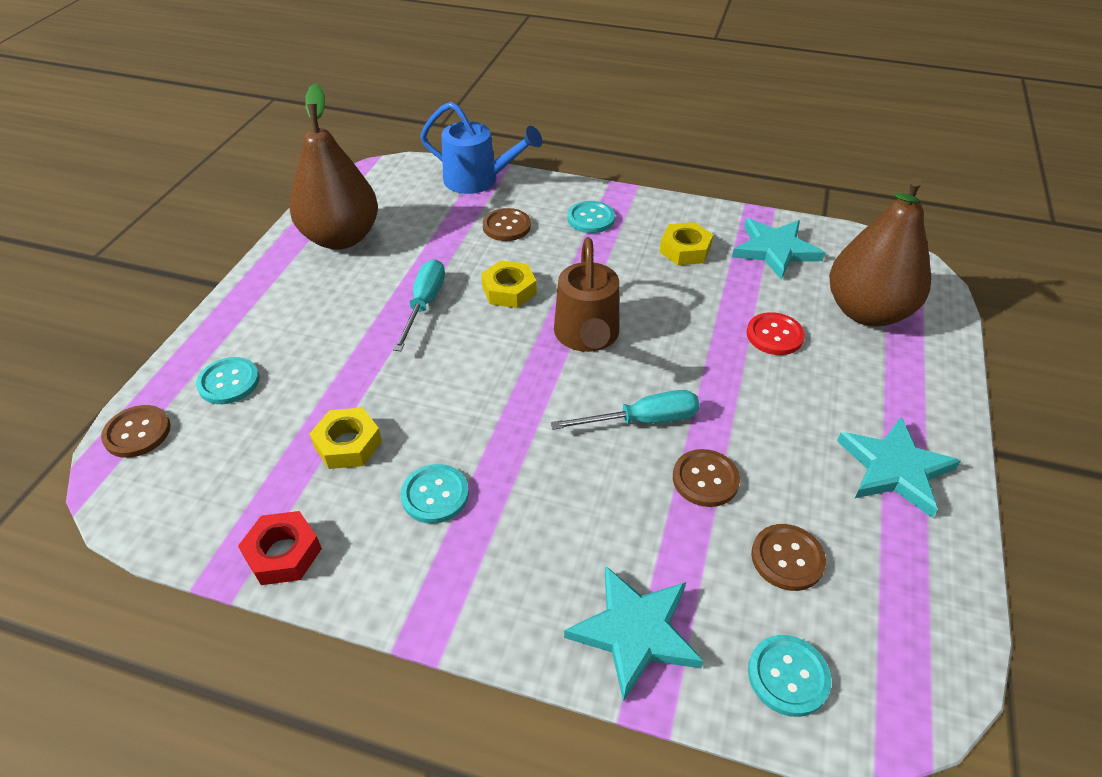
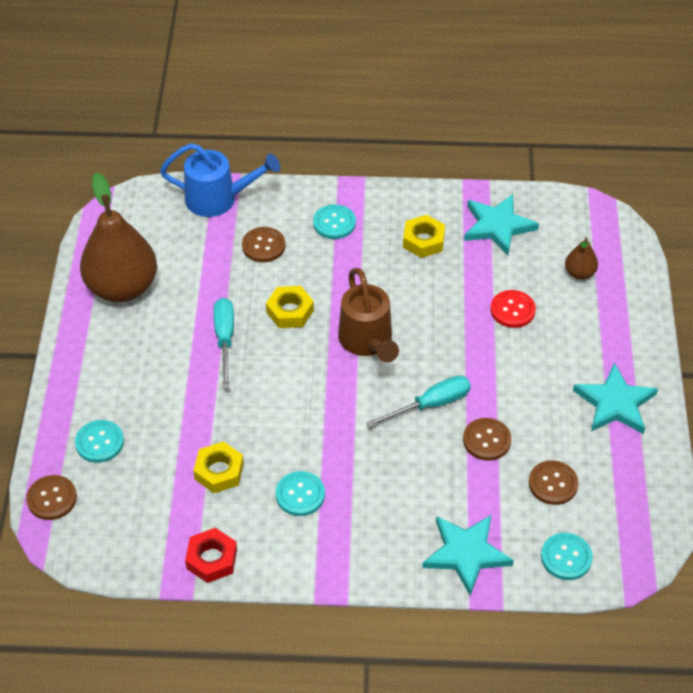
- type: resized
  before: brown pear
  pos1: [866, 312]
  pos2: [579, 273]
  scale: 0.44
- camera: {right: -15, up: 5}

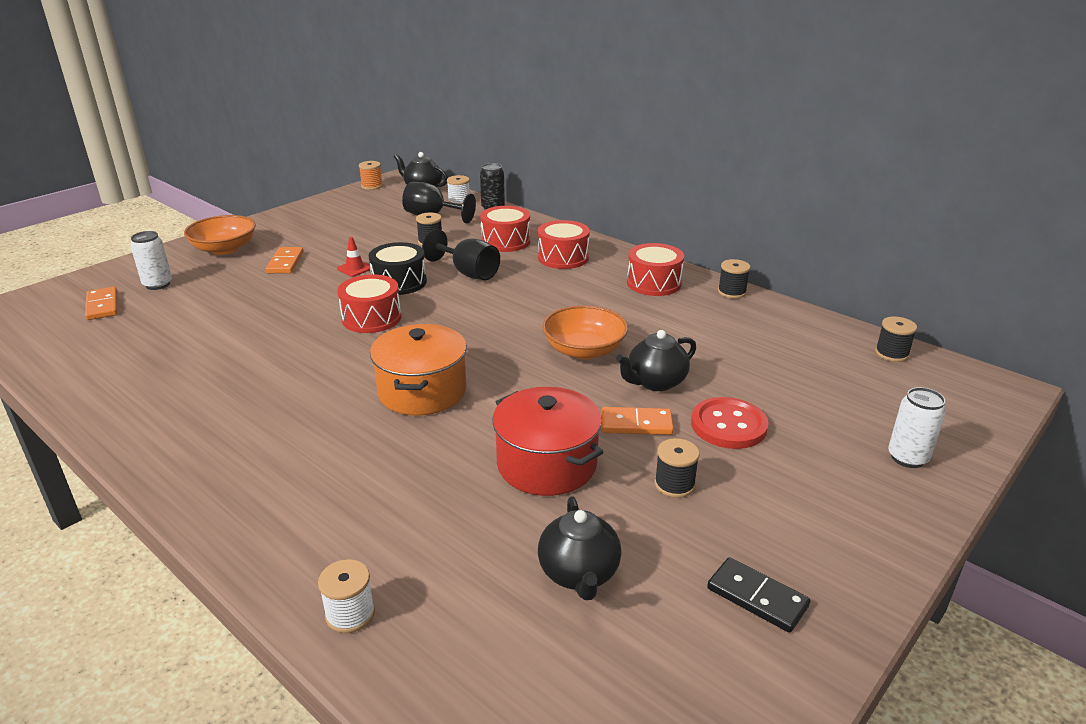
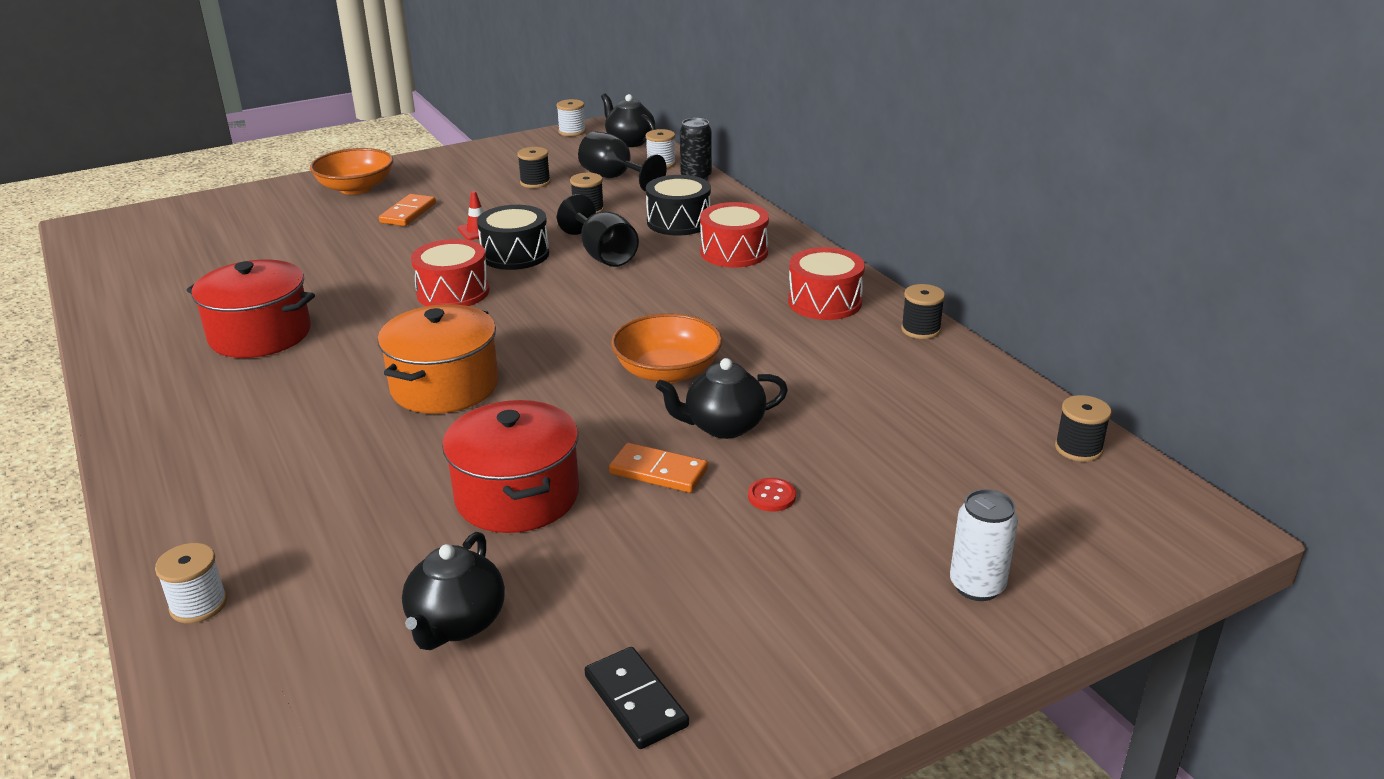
- type: removed
  before: orange domino
  pos1: [102, 306]
- type: removed
  before: white can
  pos1: [158, 284]
- type: recoloured
  before: orange spool
  after: white spool
  pos1: [372, 186]
  pos2: [572, 132]
- type: recoloured
  before: red drum
  after: black drum
  pos1: [505, 241]
  pos2: [678, 222]
- type: moved
  before: black spool
  pos1: [674, 484]
  pos2: [535, 182]
- type: resized
  before: red button
  pos1: [728, 425]
  pos2: [771, 496]
  scale: 0.48
- type: added
  after: red pot
  pos2: [260, 335]
- camera: {right: 20, up: 0}

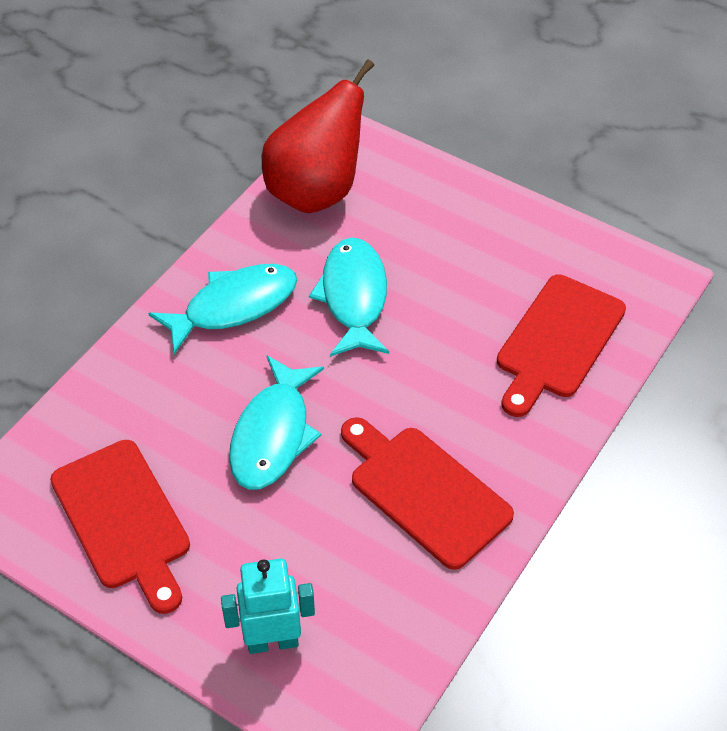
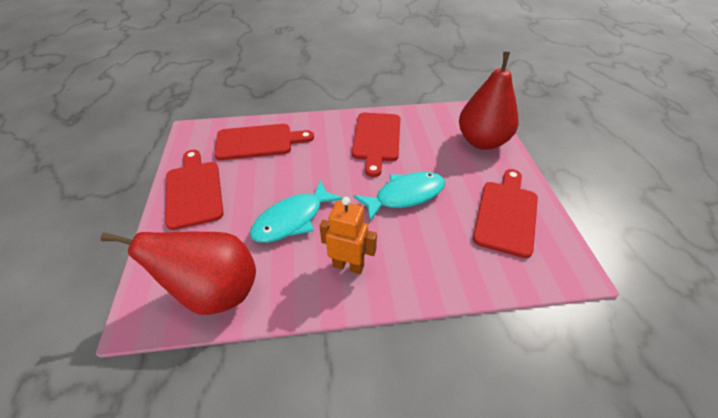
- type: replaced
  before: turquoise fish
  after: orange robot
  pos1: [234, 306]
  pos2: [348, 265]
- type: replaced
  before: turquoise robot
  after: red pear
  pos1: [272, 641]
  pos2: [482, 141]
- type: added
  after: red cutting board
  pos2: [194, 191]
- camera: {right: -130, up: -5}

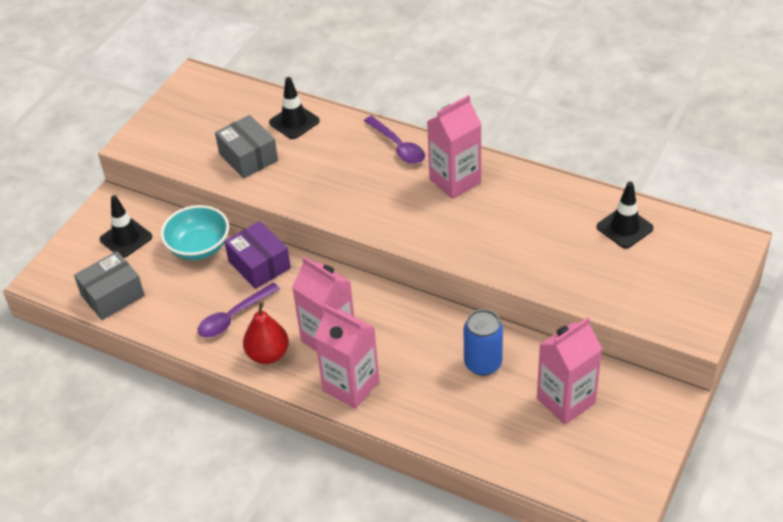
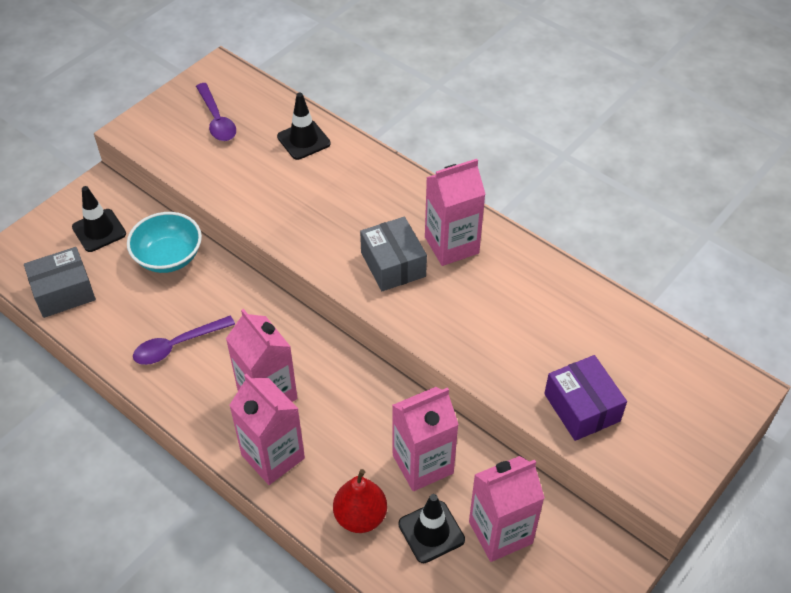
- type: moved
  before: grey box
  pos1: [248, 157]
  pos2: [393, 264]
- type: moved
  before: purple box
  pos1: [259, 265]
  pos2: [582, 407]
- type: moved
  before: red pear
  pos1: [268, 354]
  pos2: [360, 516]
- type: moved
  before: purple spoon
  pos1: [398, 147]
  pos2: [217, 120]
- type: replaced
  before: blue can
  after: pink carton
  pos1: [483, 363]
  pos2: [423, 464]
- type: moved
  before: black traffic cone
  pos1: [624, 228]
  pos2: [431, 532]
- camera: {right: 10, up: 5}

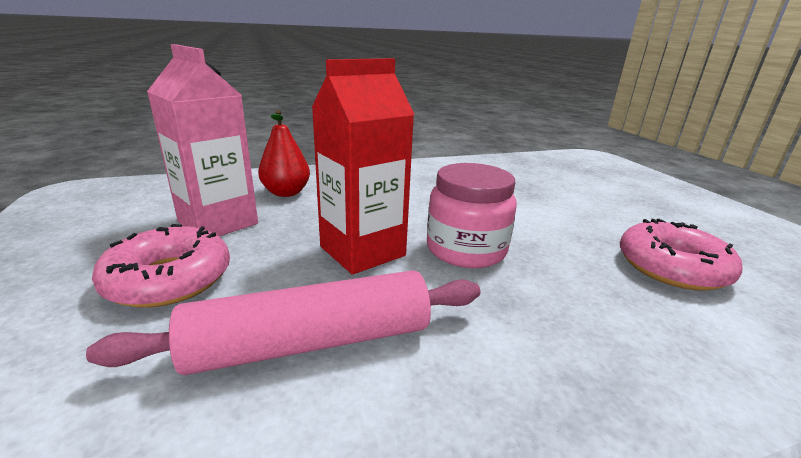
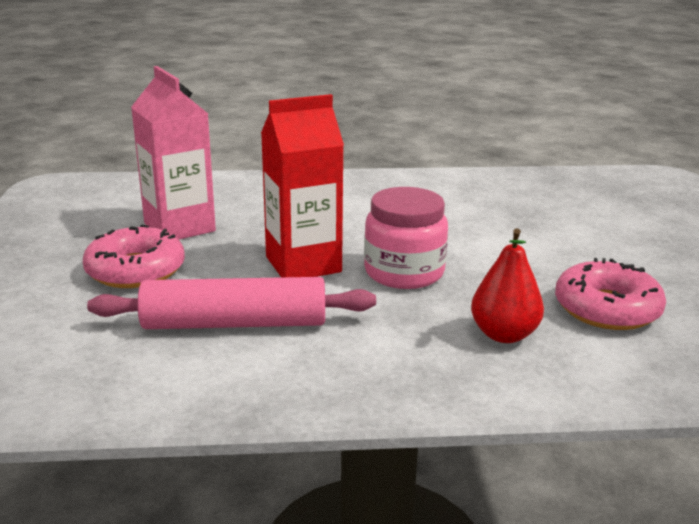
- type: moved
  before: red pear
  pos1: [286, 193]
  pos2: [504, 334]
- camera: {right: 15, up: 0}

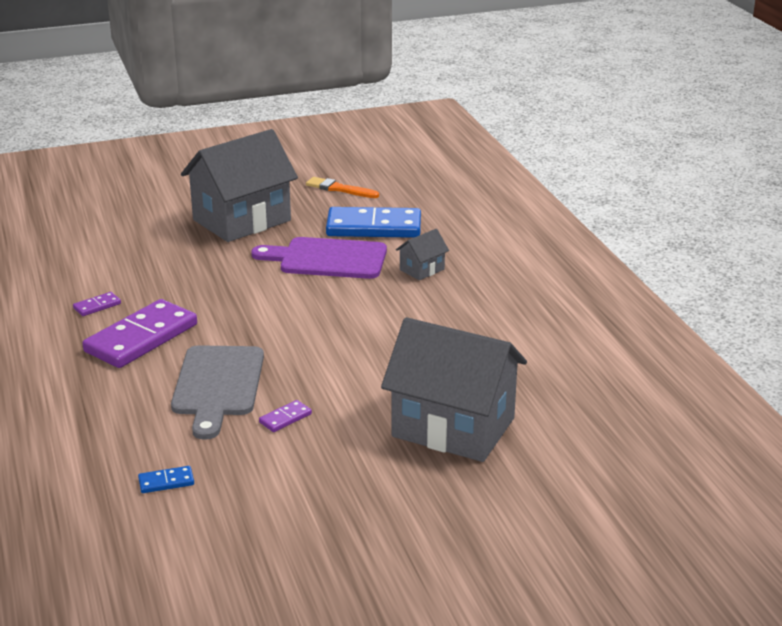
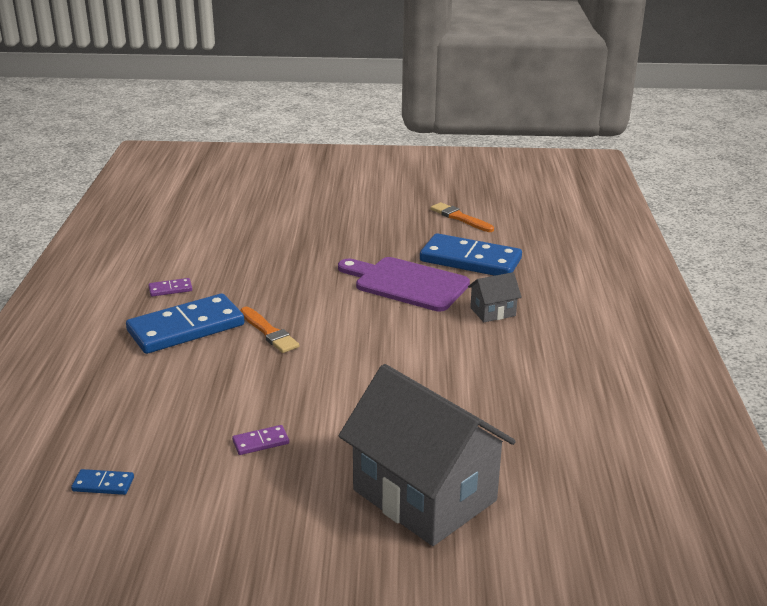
- type: recoloured
  before: purple domino
  after: blue domino
  pos1: [141, 338]
  pos2: [186, 328]
- type: removed
  before: grey cutting board
  pos1: [217, 385]
- type: removed
  before: grey house
  pos1: [242, 220]
- type: added
  after: orange brush
  pos2: [269, 332]
- camera: {right: 20, up: 0}

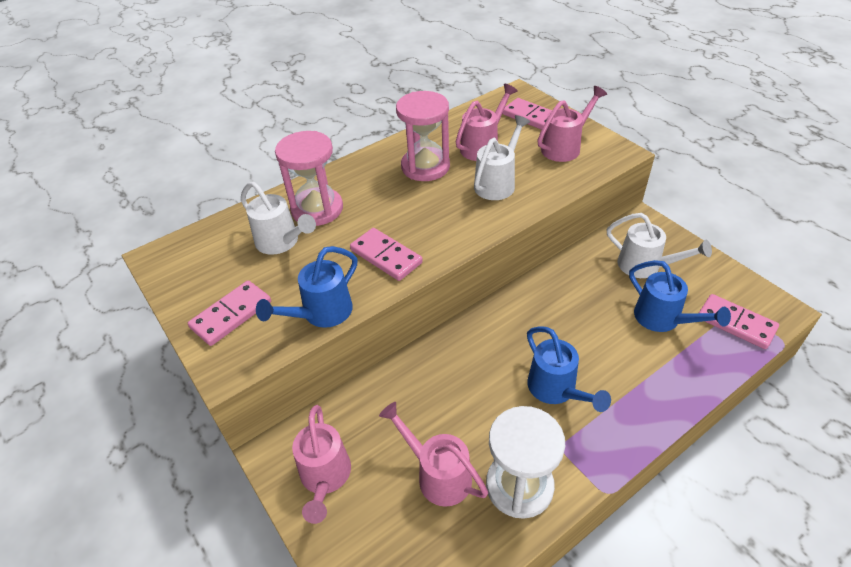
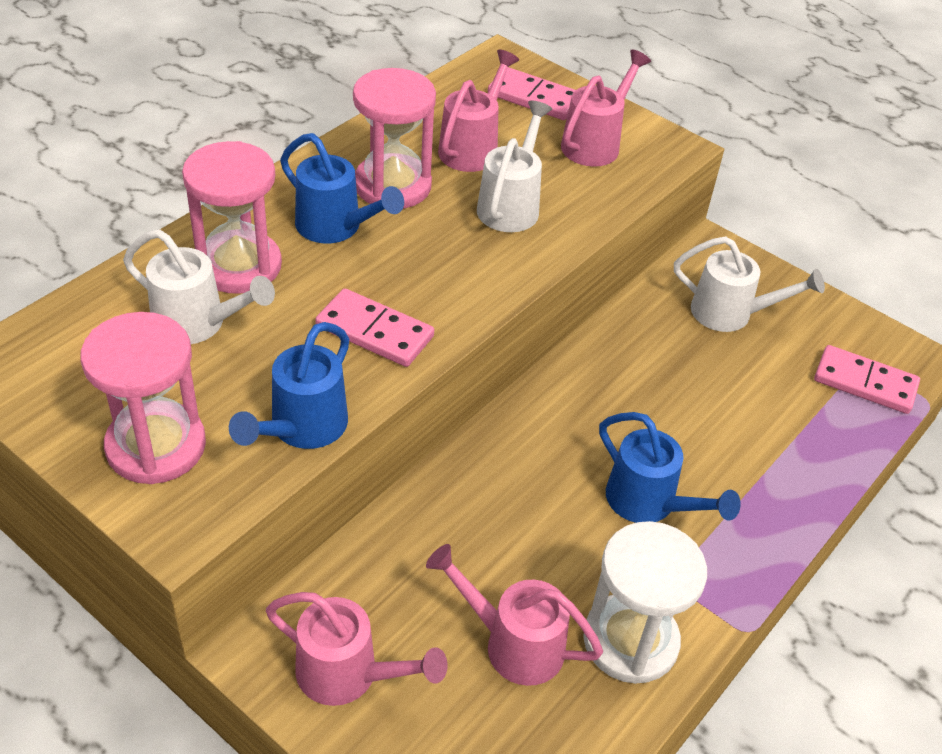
- type: replaced
  before: pink domino
  after: pink hourglass
  pos1: [231, 315]
  pos2: [156, 446]
- type: turned
  before: pink watering can
  pos1: [325, 477]
  pos2: [348, 674]
  turn: -45
- type: moved
  before: blue watering can
  pos1: [662, 319]
  pos2: [335, 227]
- camera: {right: -20, up: 0}

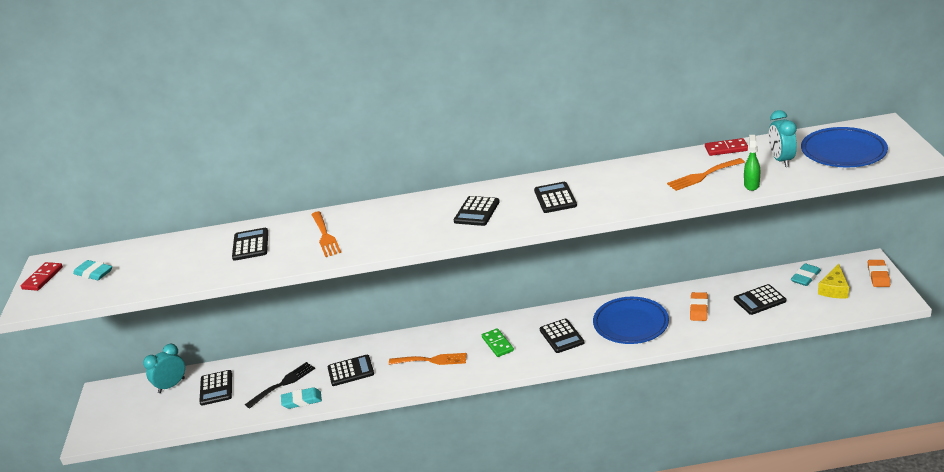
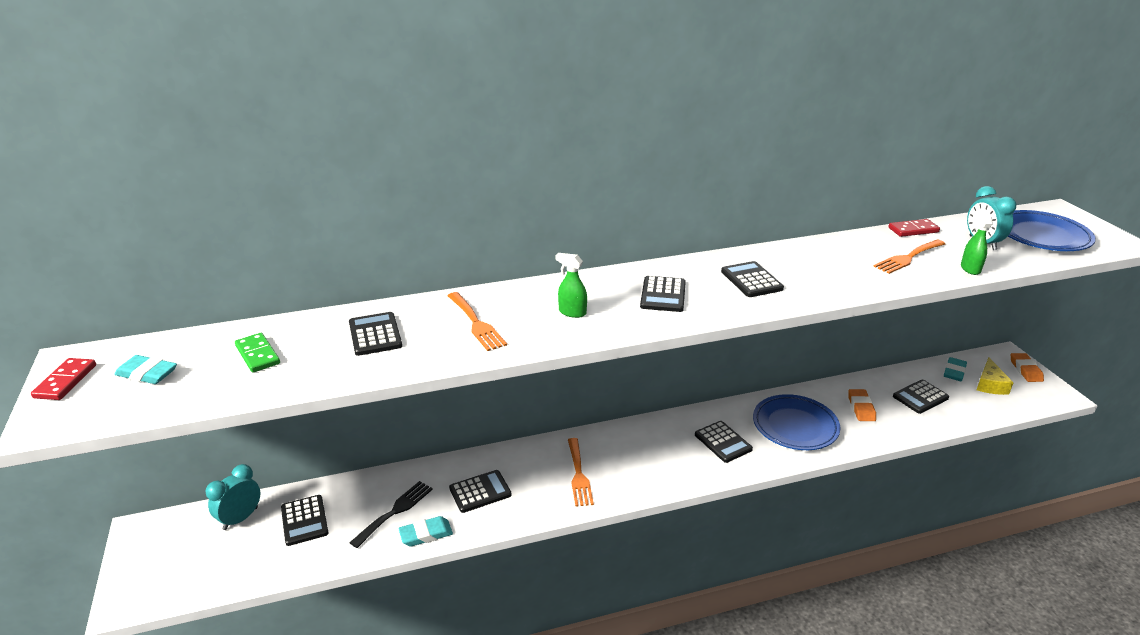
- type: turned
  before: orange fork
  pos1: [432, 360]
  pos2: [579, 475]
  turn: 90
- type: moved
  before: green domino
  pos1: [497, 344]
  pos2: [258, 355]
- type: added
  after: green spray bottle
  pos2: [572, 312]
- camera: {right: -15, up: 0}

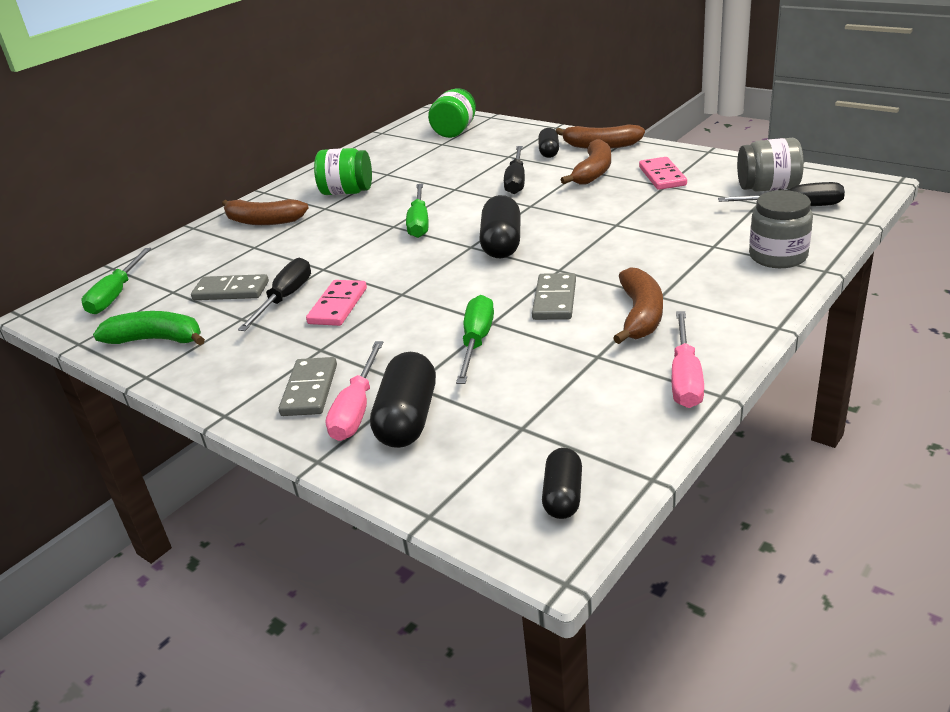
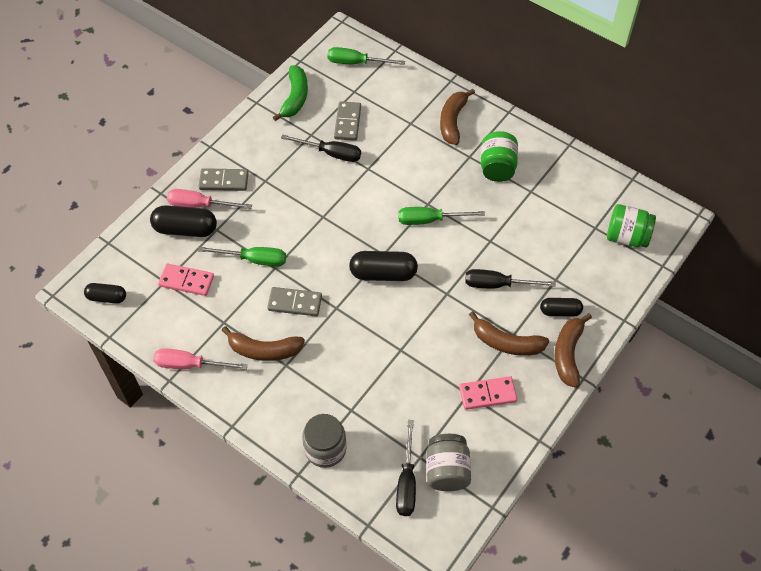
- type: moved
  before: pink domino
  pos1: [338, 306]
  pos2: [186, 281]
- camera: {right: 85, up: 25}

